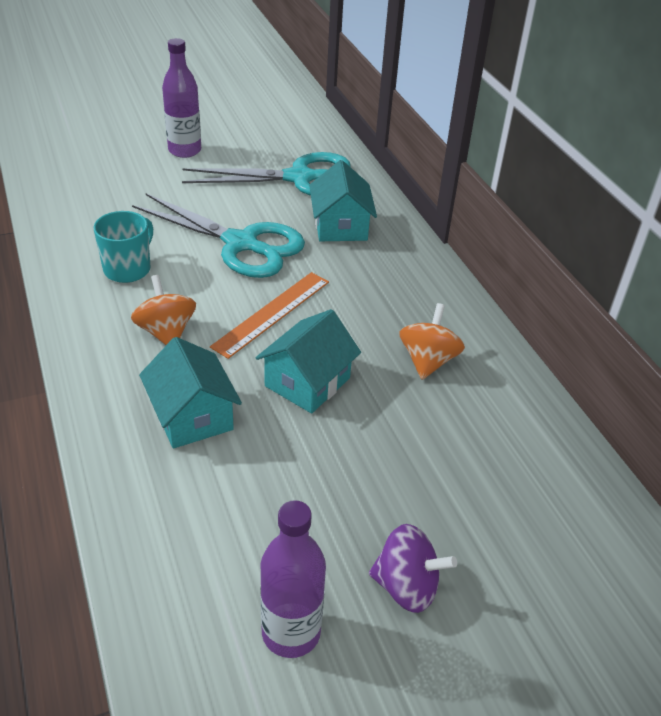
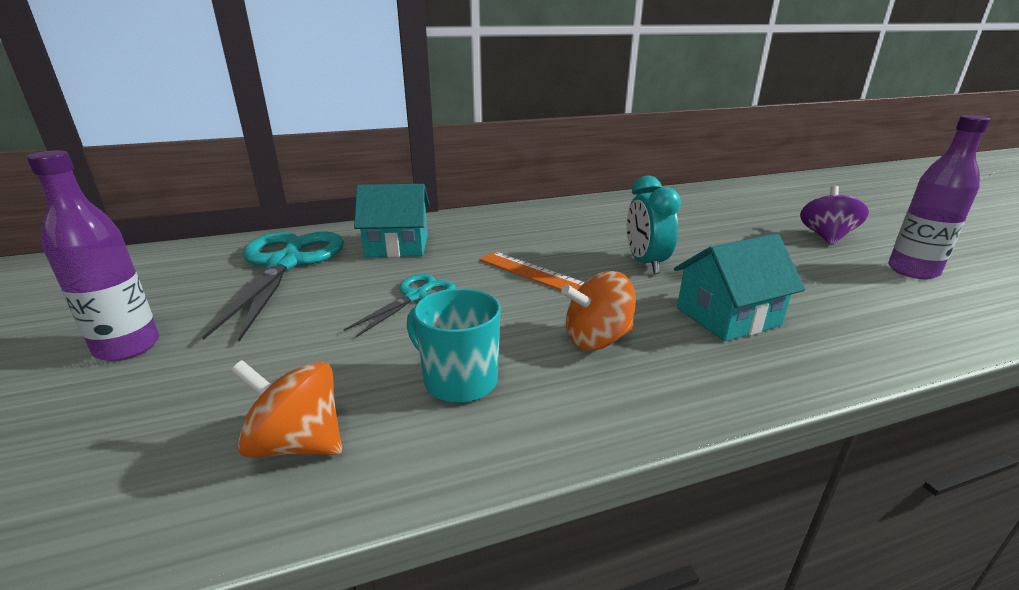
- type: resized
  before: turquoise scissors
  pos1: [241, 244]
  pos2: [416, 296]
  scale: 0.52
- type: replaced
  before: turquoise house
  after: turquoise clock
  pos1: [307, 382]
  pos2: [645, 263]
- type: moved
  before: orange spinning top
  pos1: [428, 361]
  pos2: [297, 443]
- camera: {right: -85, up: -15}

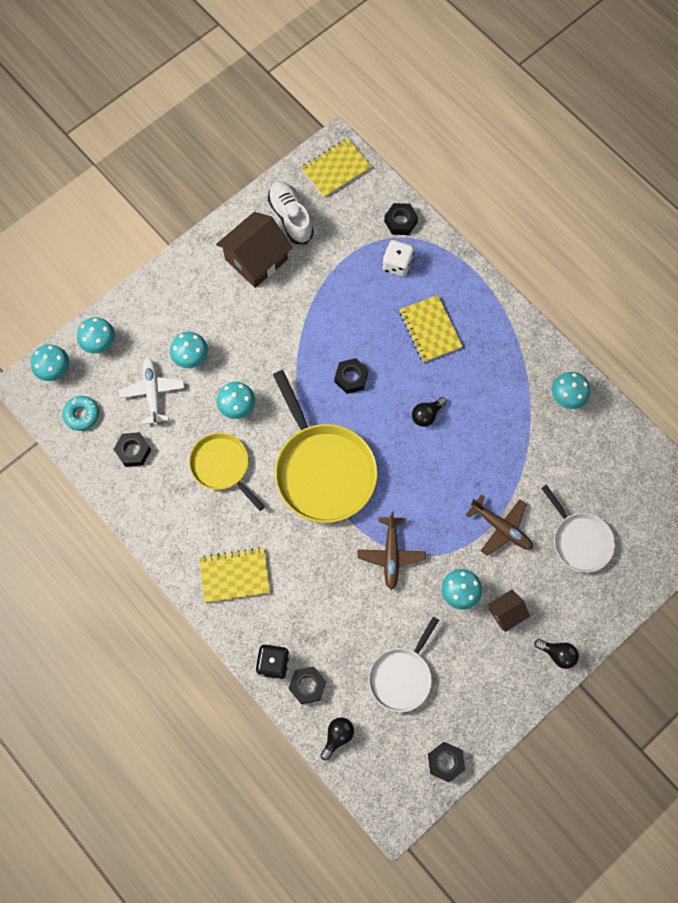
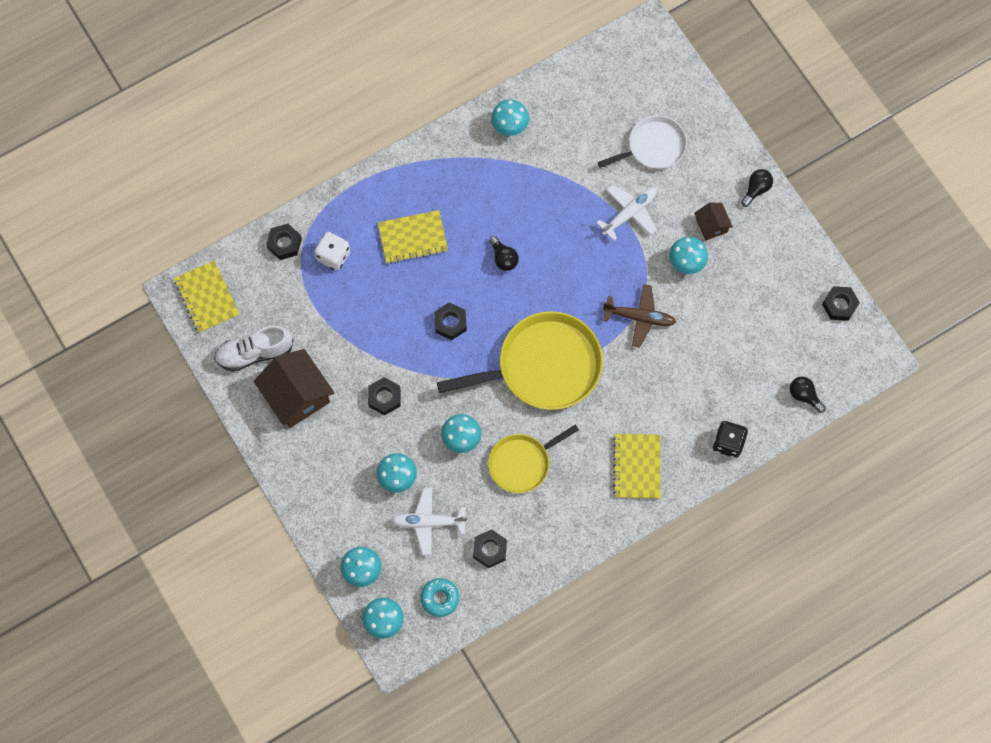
- type: moved
  before: black nut
  pos1: [307, 685]
  pos2: [384, 398]
- type: removed
  before: white pan
  pos1: [401, 677]
- type: recoloured
  before: brown plane
  after: white plane
  pos1: [501, 527]
  pos2: [629, 213]
- camera: {right: -80, up: 0}

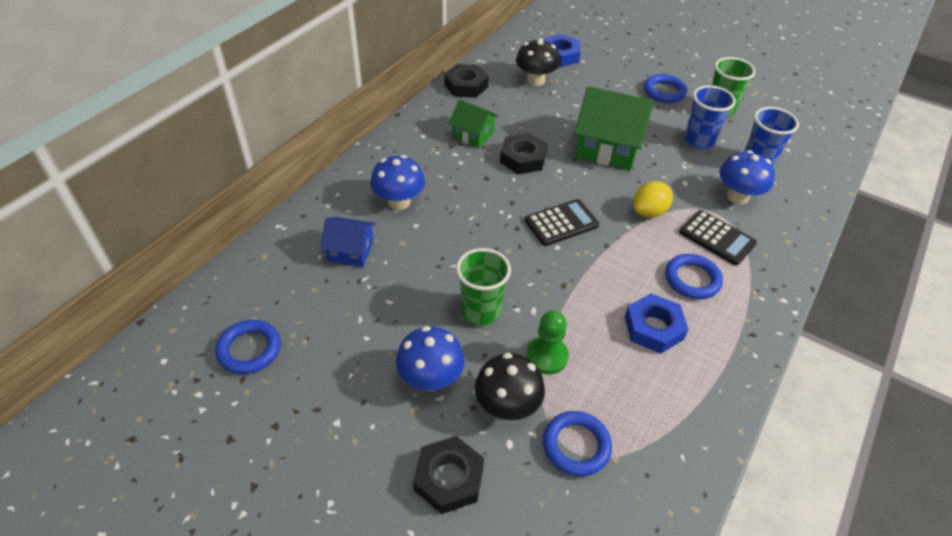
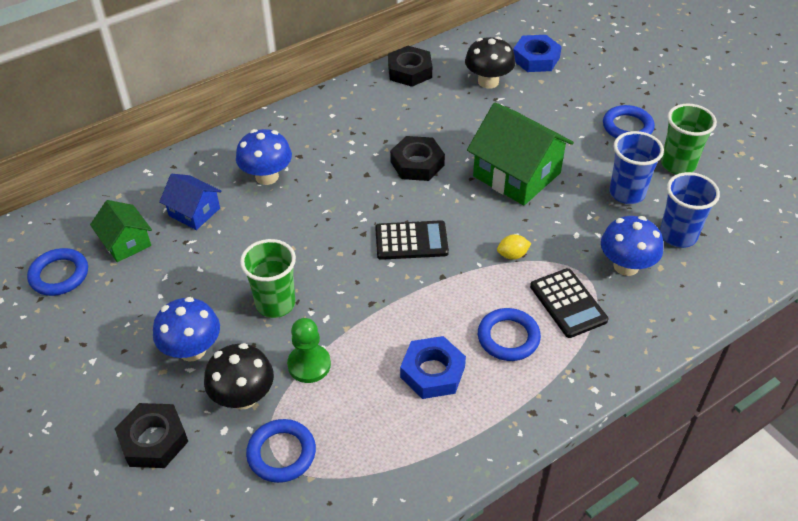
- type: moved
  before: green house
  pos1: [473, 135]
  pos2: [126, 242]
- type: resized
  before: yellow lemon
  pos1: [649, 212]
  pos2: [512, 255]
  scale: 0.63
- camera: {right: 25, up: 0}

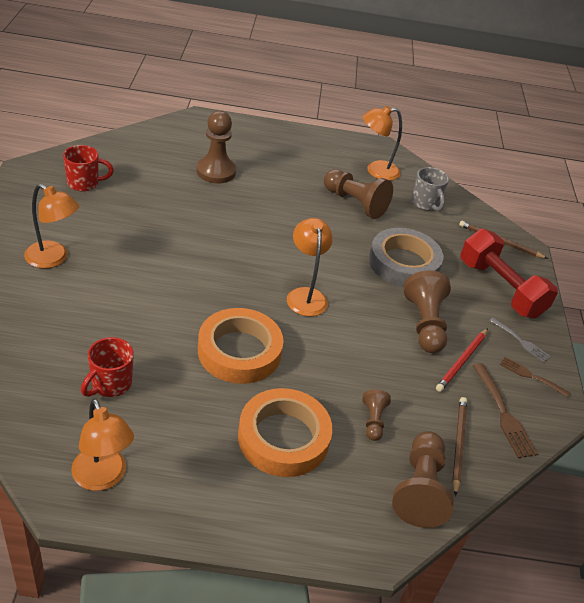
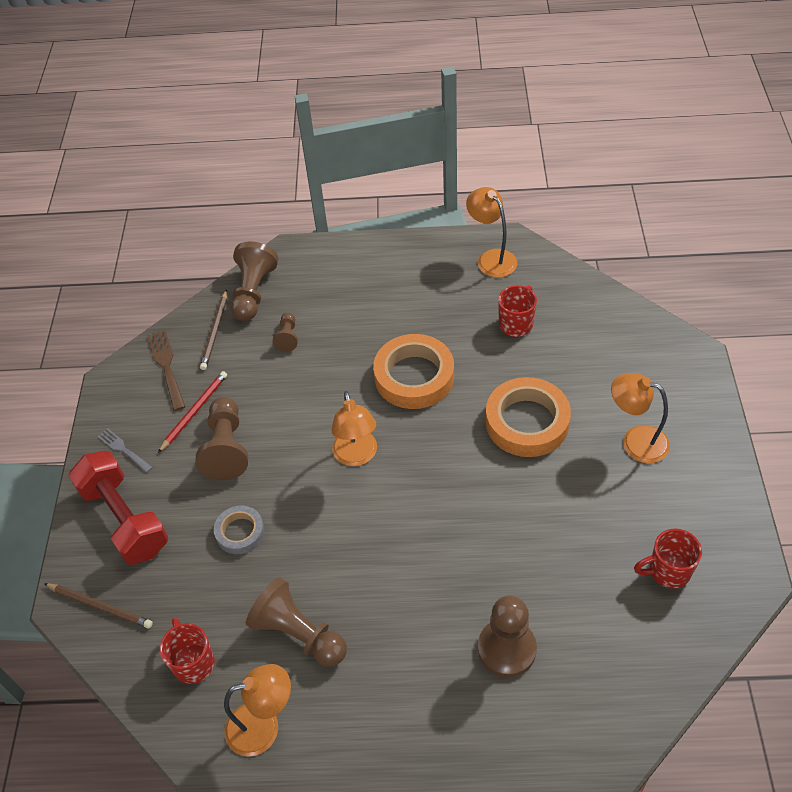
- type: moved
  before: orange tape
  pos1: [283, 438]
  pos2: [527, 422]
- type: resized
  before: grey tape
  pos1: [403, 263]
  pos2: [240, 532]
  scale: 0.55
- type: recoloured
  before: grey mug
  after: red mug
  pos1: [425, 204]
  pos2: [193, 662]
- type: removed
  before: brown fork
  pos1: [531, 376]
- camera: {right: -175, up: 10}

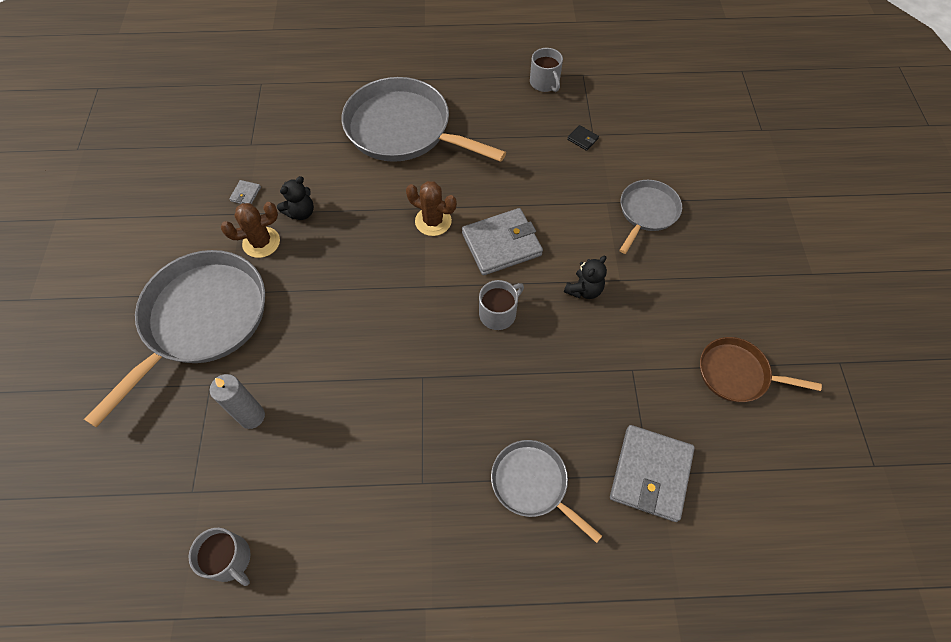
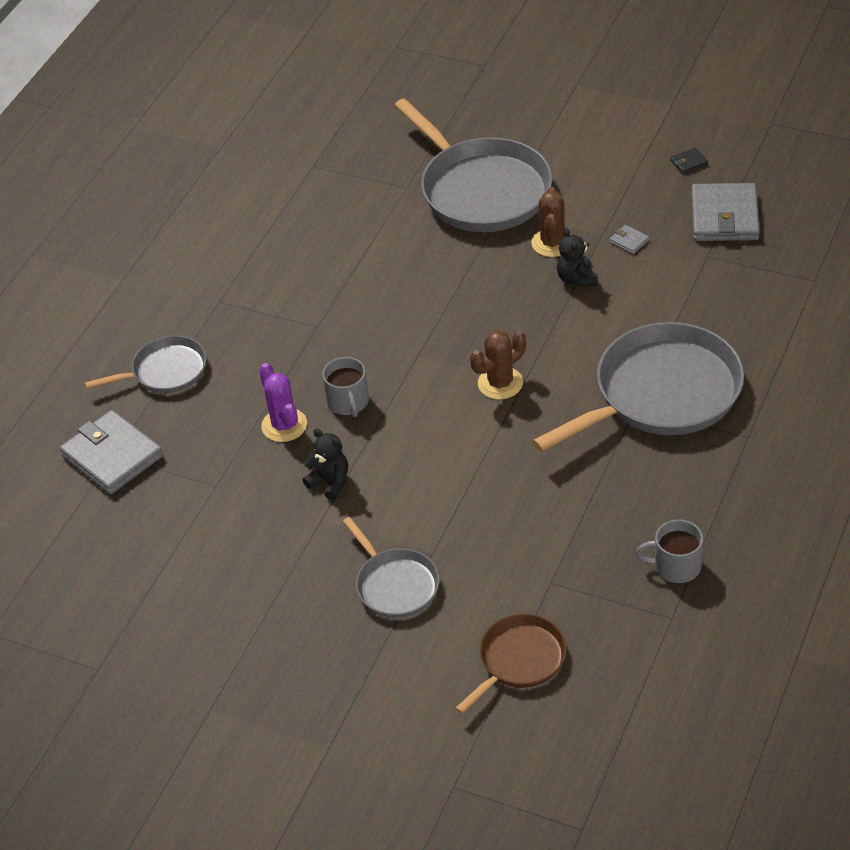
- type: removed
  before: grey mug
  pos1: [229, 559]
- type: removed
  before: grey candle
  pos1: [252, 416]
- type: moved
  before: grey wallet
  pos1: [501, 244]
  pos2: [724, 217]
- type: turned
  before: black teddy bear
  pos1: [584, 290]
  pos2: [330, 482]
  turn: 150
- type: moved
  before: black wallet
  pos1: [582, 139]
  pos2: [689, 163]
- type: moved
  before: brown pan
  pos1: [736, 374]
  pos2: [519, 660]
- type: added
  after: purple cactus
  pos2: [284, 425]
- camera: {right: 120, up: -15}

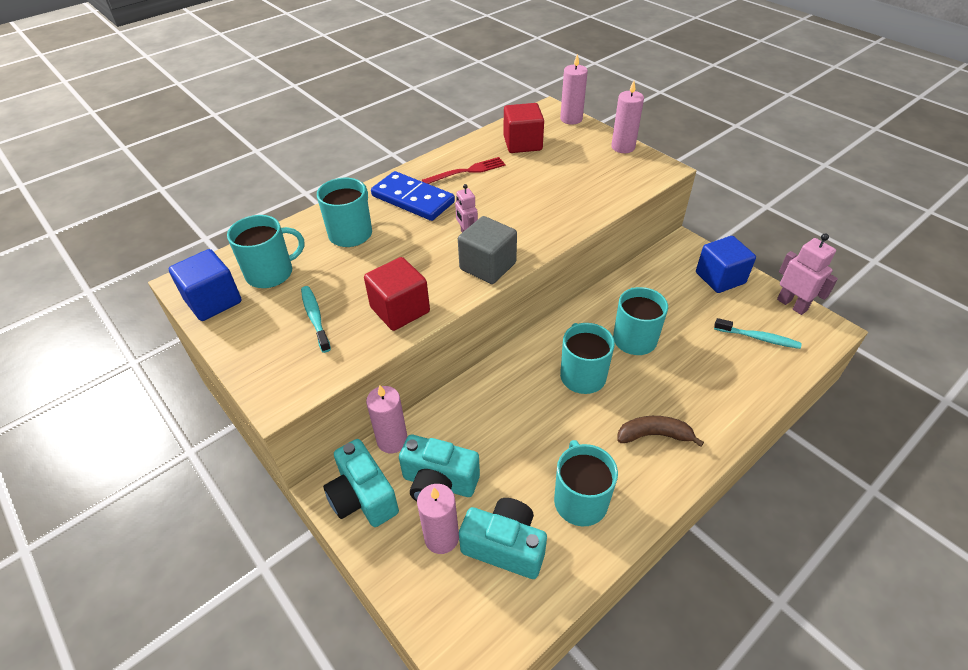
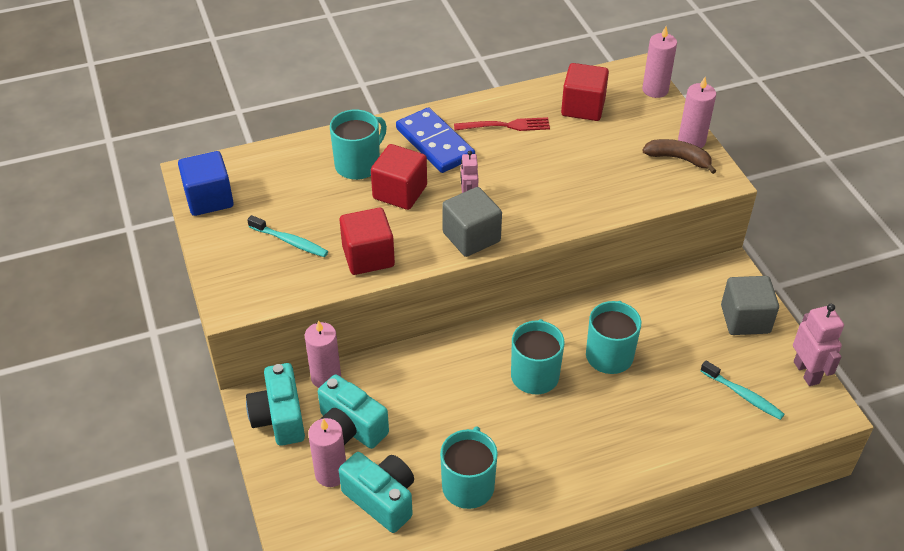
- type: removed
  before: turquoise mug
  pos1: [271, 273]
- type: turned
  before: turquoise toothbrush
  pos1: [315, 318]
  pos2: [290, 241]
  turn: 120
- type: moved
  before: brown banana
  pos1: [654, 435]
  pos2: [678, 159]
- type: recoloured
  before: blue cube
  after: grey cube
  pos1: [720, 278]
  pos2: [745, 319]
- type: added
  after: red cube
  pos2: [400, 192]
- camera: {right: 20, up: 0}

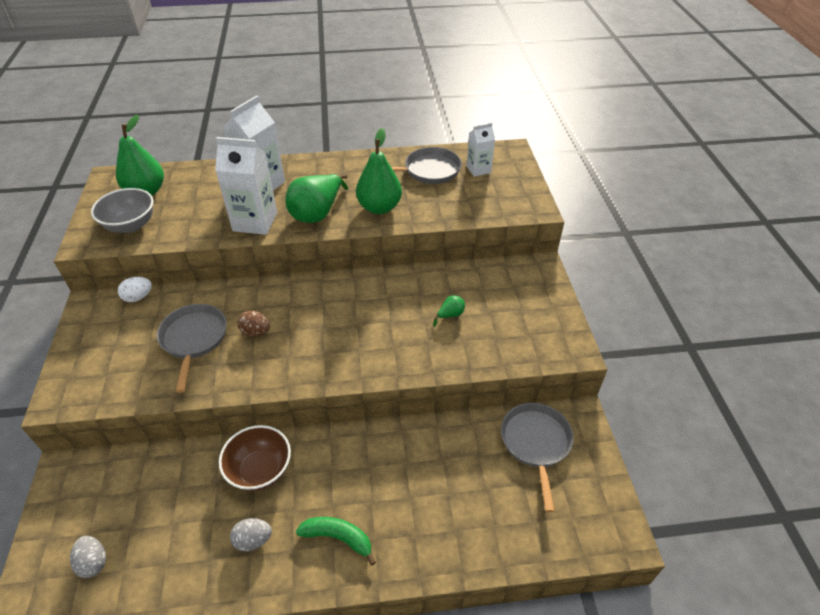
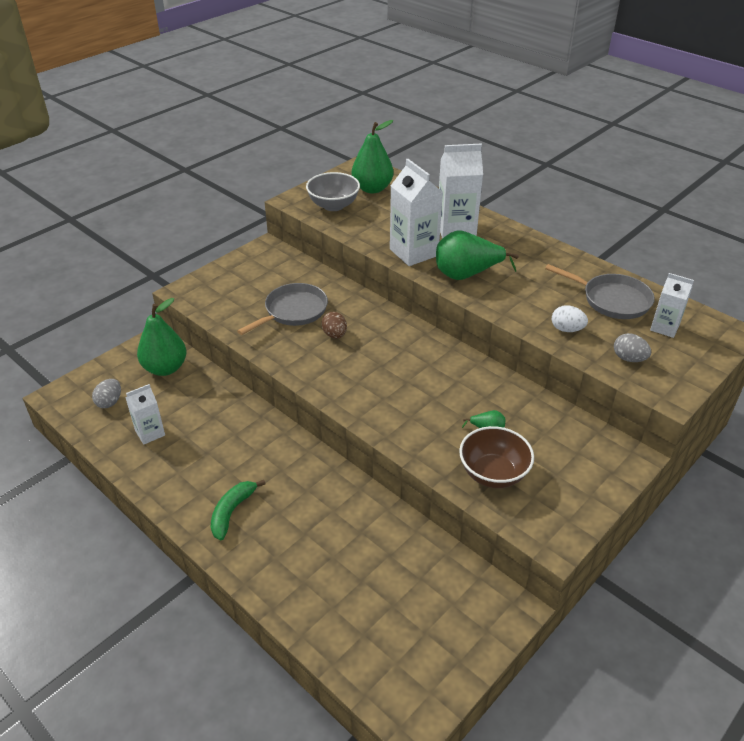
- type: moved
  before: white egg
  pos1: [138, 297]
  pos2: [566, 329]
- type: moved
  before: brown bowl
  pos1: [260, 470]
  pos2: [493, 474]
- type: moved
  before: grey egg
  pos1: [253, 540]
  pos2: [629, 358]
- type: turned
  before: green banana
  pos1: [338, 538]
  pos2: [232, 512]
  turn: -135
- type: moved
  before: green pear
  pos1: [379, 207]
  pos2: [165, 368]
- type: removed
  before: grey pan
  pos1: [536, 443]
- type: added
  after: white carton
  pos2: [150, 433]
- camera: {right: 50, up: -5}

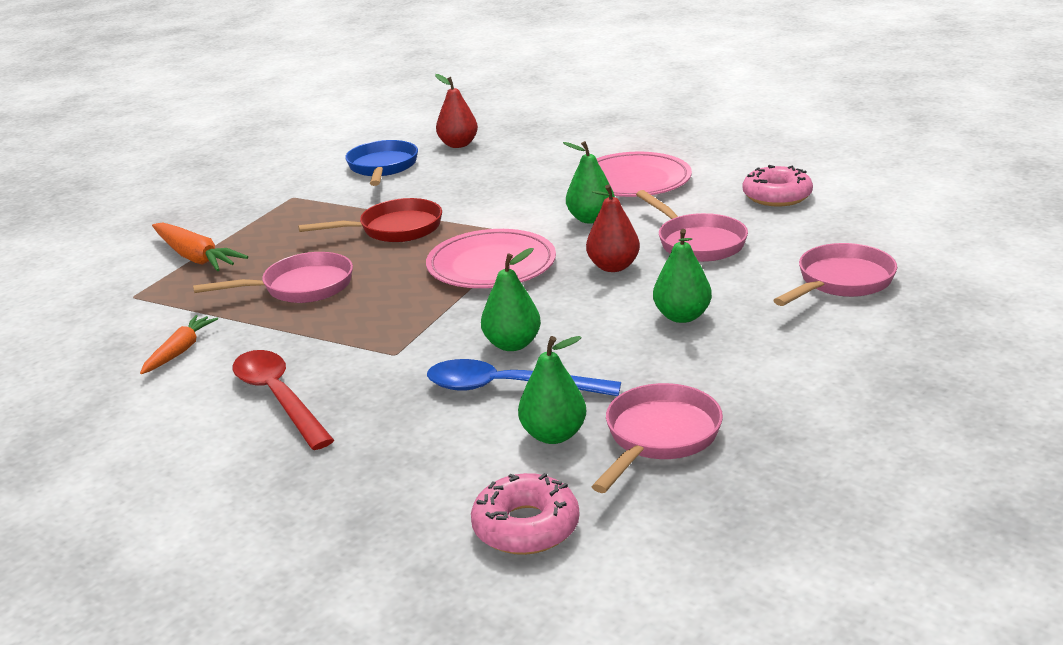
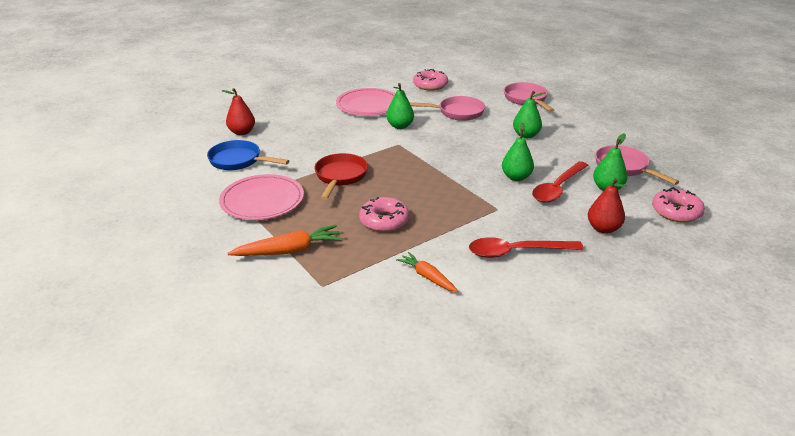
- type: replaced
  before: pink pan
  after: pink donut
  pos1: [301, 287]
  pos2: [384, 220]
- type: moved
  before: pink plate
  pos1: [491, 265]
  pos2: [262, 201]
- type: recoloured
  before: blue spoon
  after: red spoon
  pos1: [508, 388]
  pos2: [557, 188]
- type: moved
  before: red pear
  pos1: [613, 267]
  pos2: [603, 229]
- camera: {right: -65, up: 5}

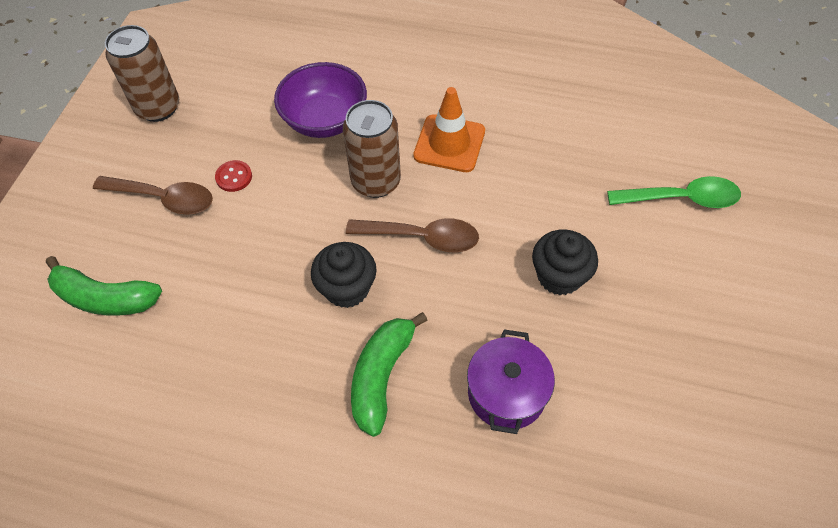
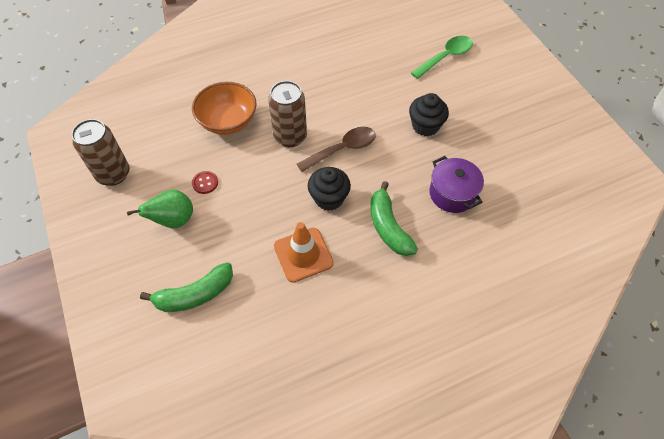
- type: replaced
  before: brown spoon
  after: green pear
  pos1: [164, 198]
  pos2: [173, 220]
- type: recoloured
  before: purple bowl
  after: orange bowl
  pos1: [325, 120]
  pos2: [228, 122]
- type: moved
  before: orange traffic cone
  pos1: [449, 143]
  pos2: [303, 255]
- camera: {right: -40, up: 0}

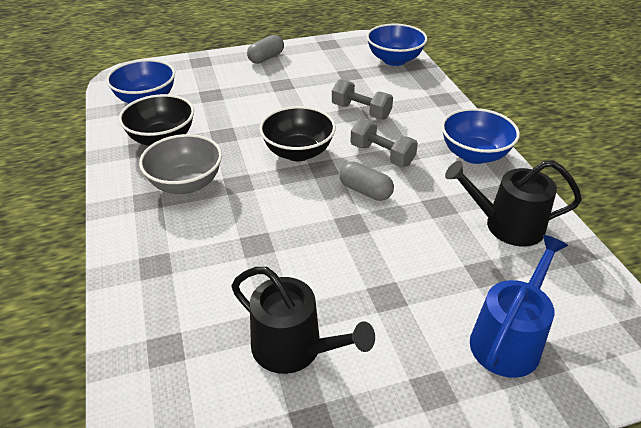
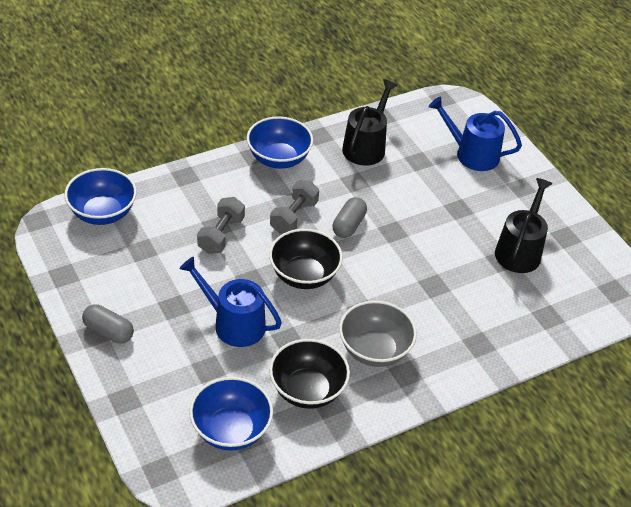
- type: turned
  before: black watering can
  pos1: [507, 225]
  pos2: [366, 146]
  turn: -150
- type: added
  after: blue watering can
  pos2: [234, 323]
- camera: {right: -105, up: 5}

